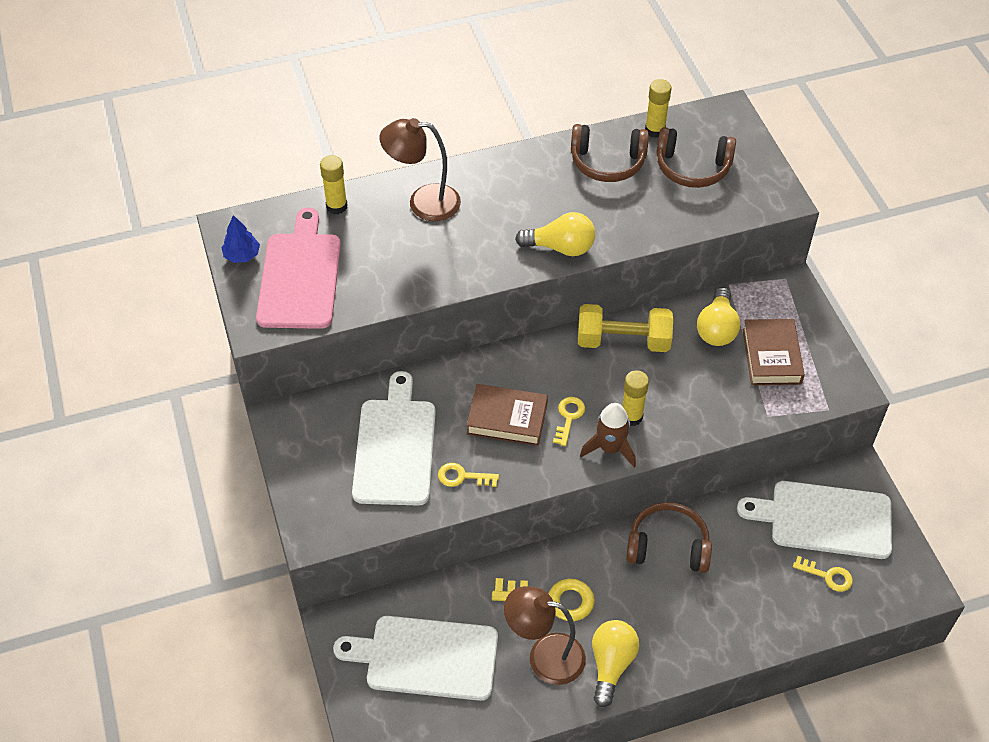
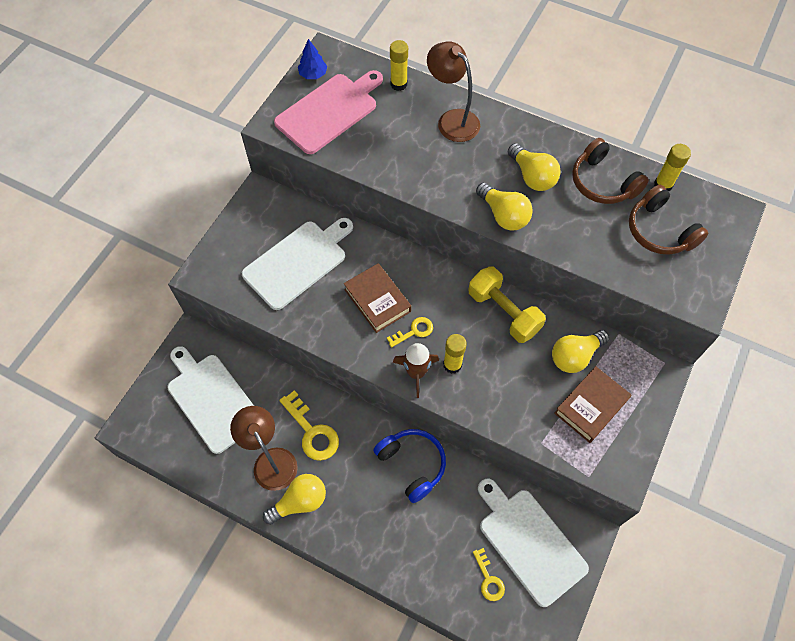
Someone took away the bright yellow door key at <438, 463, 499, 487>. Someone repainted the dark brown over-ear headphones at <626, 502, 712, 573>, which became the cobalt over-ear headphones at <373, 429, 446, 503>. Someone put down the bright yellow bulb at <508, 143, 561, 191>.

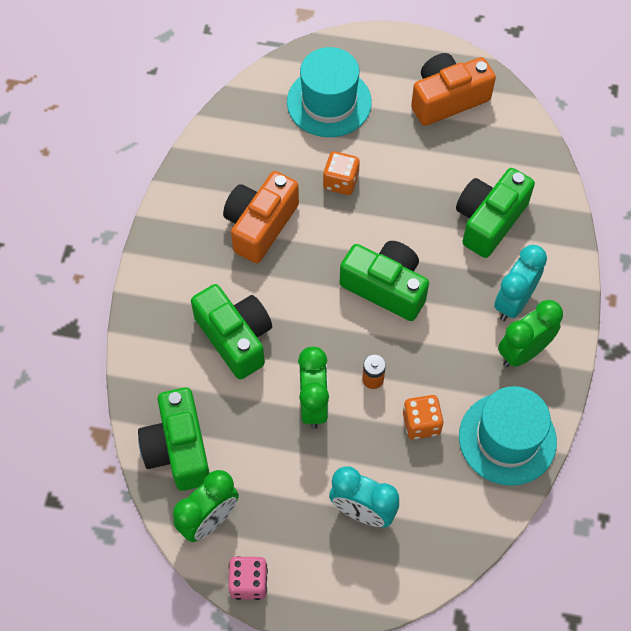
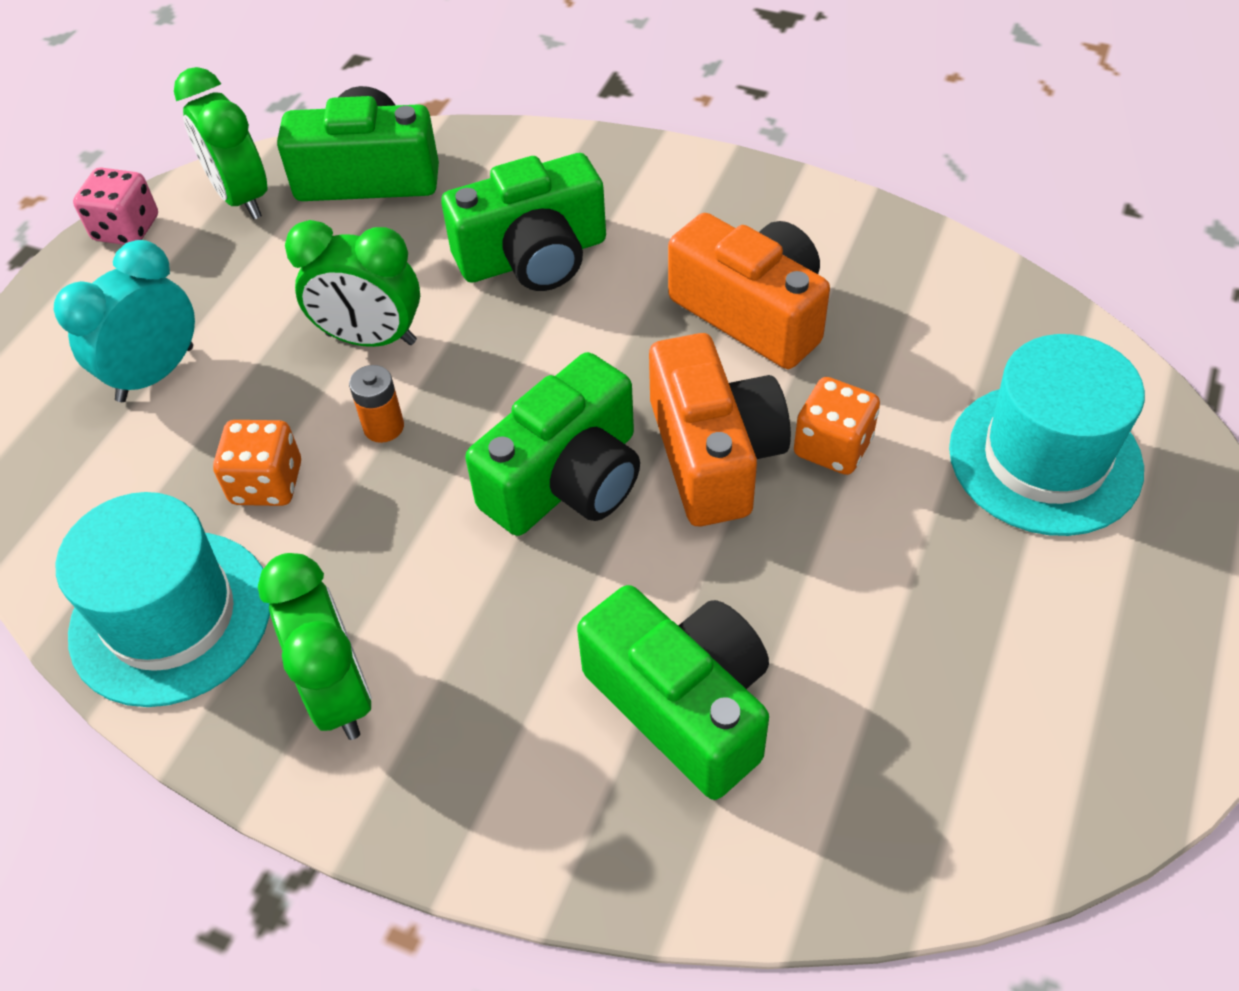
Someone carried the orange camera from <411, 53, 496, 126> to <649, 333, 791, 526>. Someone took away the turquoise clock at <494, 245, 547, 321>.

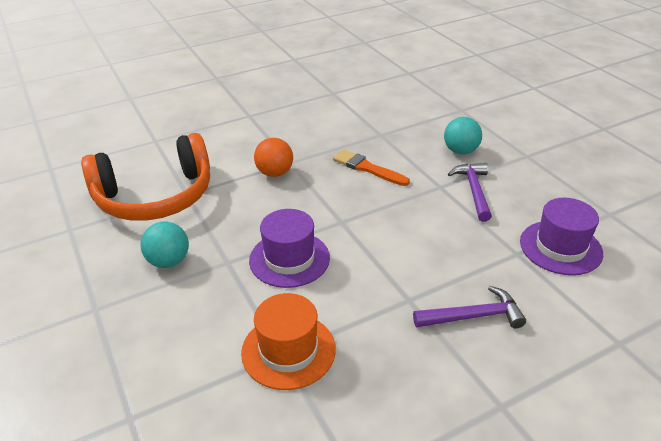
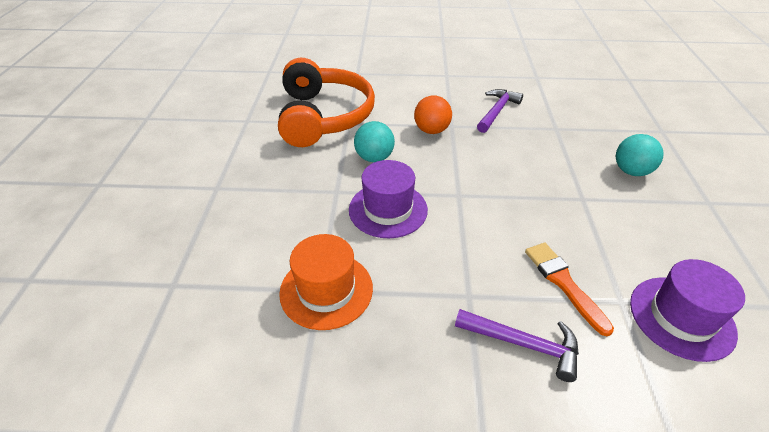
Someone rotated the orange over-ear headphones at <81, 133, 210, 221> by 105 degrees counterclockwise. Someone carried the turquoise play ball from <141, 222, 189, 268> to <354, 121, 395, 162>. Someone carried the orange brush from <333, 150, 410, 186> to <525, 243, 614, 336>. Someone carried the royal purple carpenter's hammer from <448, 163, 492, 222> to <477, 89, 523, 133>.

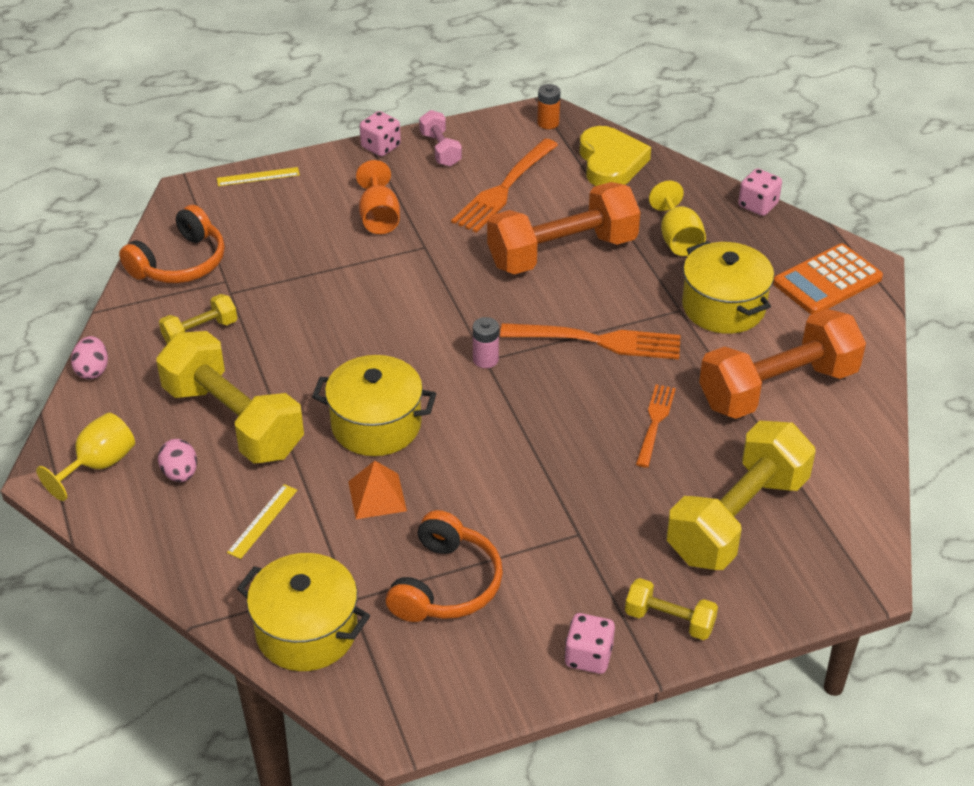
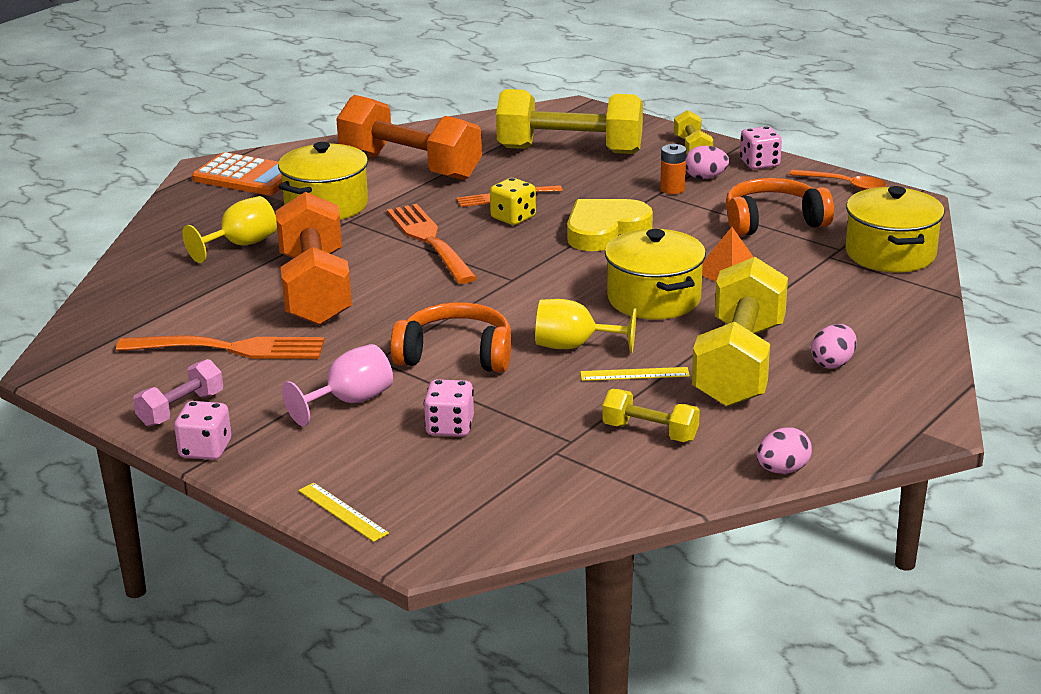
Someone carried the bright yellow wine glass from <36, 413, 135, 501> to <535, 299, 637, 353>. Someone carried the orange over-ear headphones from <119, 205, 225, 283> to <390, 302, 511, 373>. Someone carried the bright yellow measuring stick from <227, 484, 297, 559> to <580, 367, 690, 381>. Someone repainted the orange wine glass at <356, 160, 400, 234>, which became the rosy wine glass at <282, 344, 393, 426>. Someone took away the rosy battery at <473, 317, 499, 368>. Someone rotated the orange dumbbell at <487, 182, 640, 274> by 45 degrees clockwise. Someone carried the orange battery from <537, 84, 561, 129> to <660, 144, 686, 194>. Someone carried the bright yellow heart from <580, 126, 651, 186> to <567, 199, 653, 251>. Someone carried the rosy die from <738, 169, 782, 216> to <424, 379, 474, 437>. Someone put down the bright yellow die at <490, 178, 536, 225>. Someone put down the rosy egg shape at <686, 146, 729, 179>. Someone put down the orange spoon at <789, 169, 887, 190>.

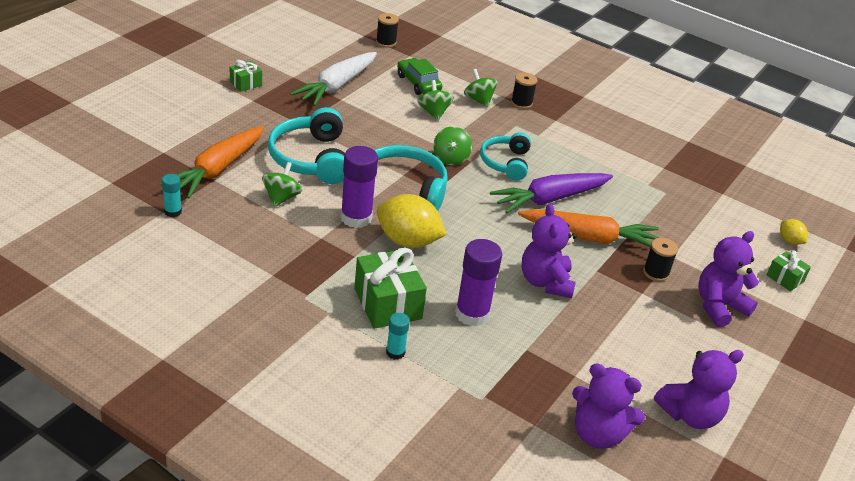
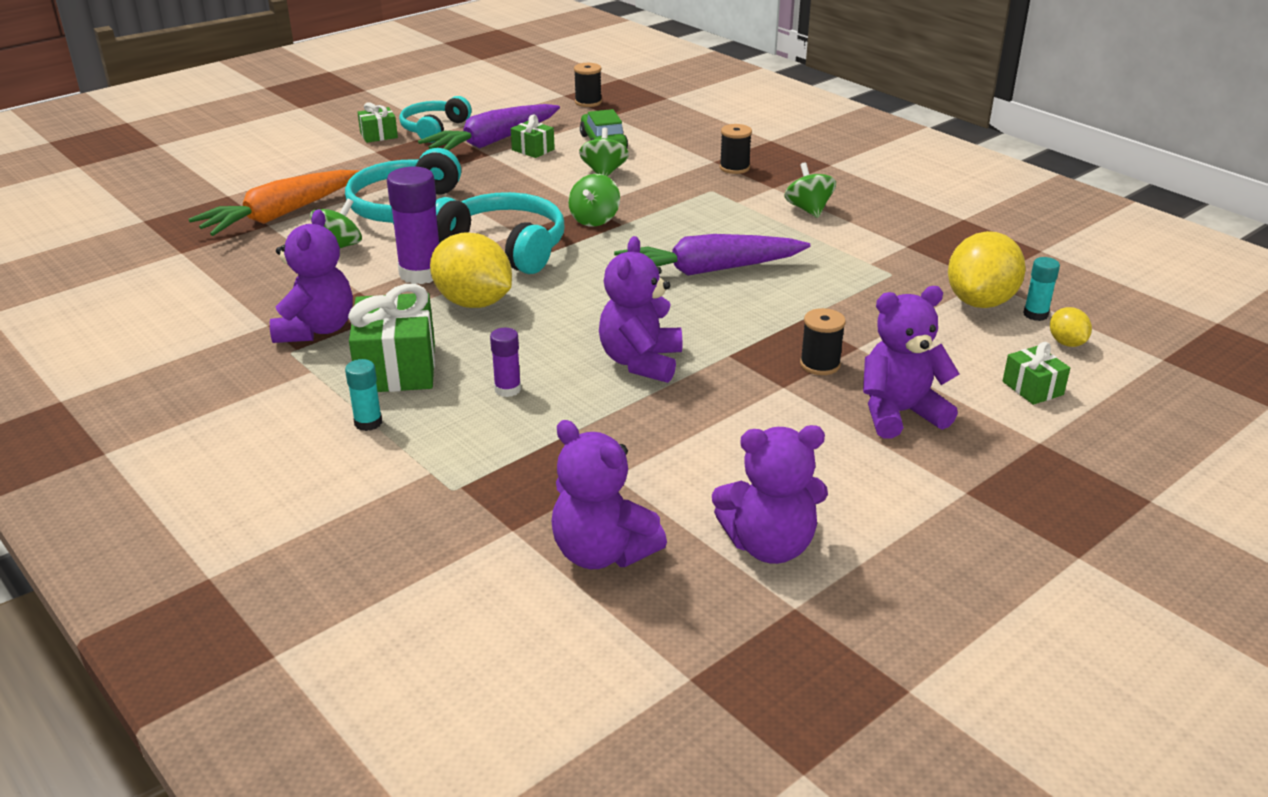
Someone carried the turquoise glue from <162, 174, 182, 217> to <1023, 257, 1060, 321>. Someone repainted the white toy carrot at <290, 52, 377, 106>, which became the royal purple toy carrot at <418, 104, 560, 151>. Someone scaled the royal purple glue at <455, 239, 502, 326> by 0.53. Someone carried the leaf-green toy top from <464, 69, 498, 107> to <784, 162, 836, 218>. Someone carried the turquoise over-ear headphones from <480, 132, 531, 181> to <399, 96, 472, 143>. Someone took away the orange toy carrot at <518, 209, 659, 247>. Someone put down the royal purple teddy bear at <270, 209, 353, 343>. Someone put down the leaf-green present at <511, 115, 555, 158>. Someone put down the bright yellow lemon at <948, 231, 1026, 308>.

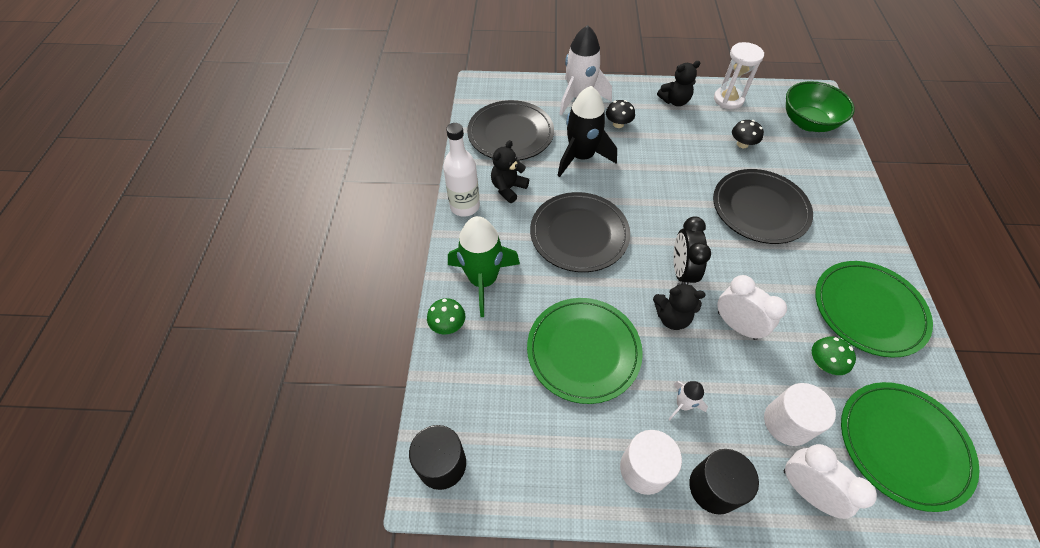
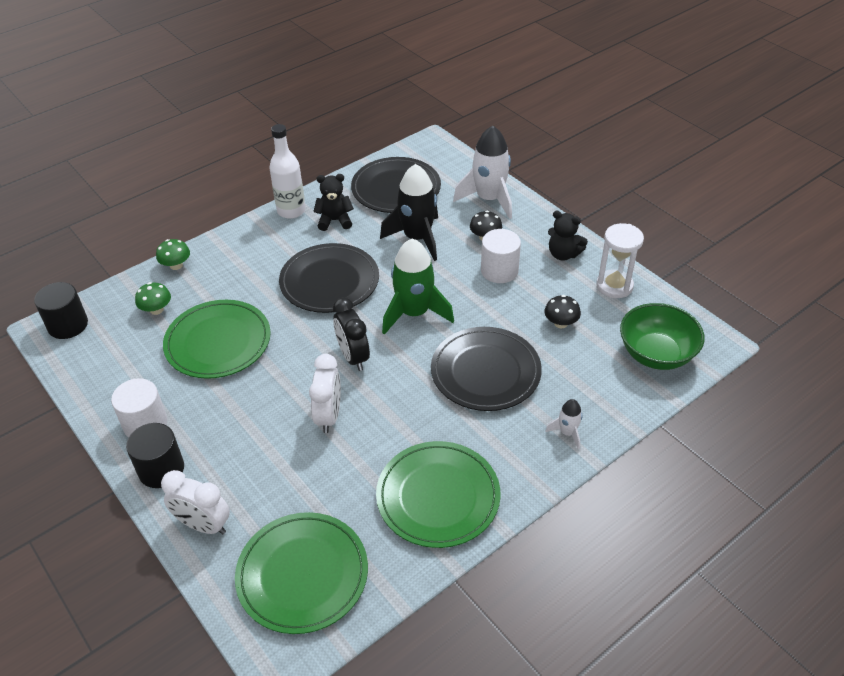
Someone carried the leaf-green toy rocket from <448, 216, 520, 317> to <382, 238, 454, 335>. Someone took away the black teddy bear at <653, 282, 705, 330>. Someone carried the white toy rocket from <668, 381, 708, 421> to <545, 399, 582, 449>. Someone rotated the black clock at <673, 216, 711, 284> by 75 degrees counterclockwise. Someone carried the white cylinder from <764, 383, 836, 446> to <481, 229, 521, 283>. Someone rotated the white clock at <784, 444, 877, 519> by 105 degrees clockwise. Someone carried the leaf-green mushroom from <812, 337, 856, 375> to <135, 282, 171, 315>.

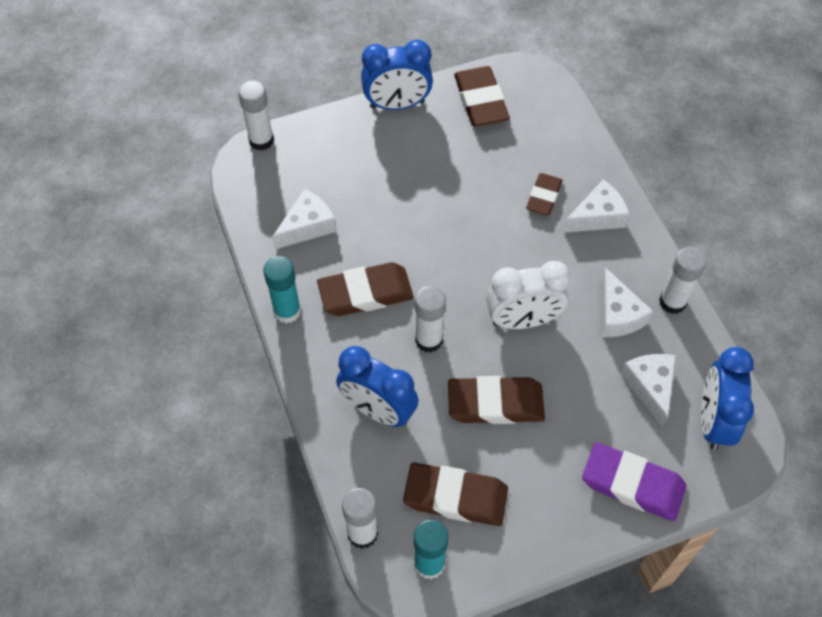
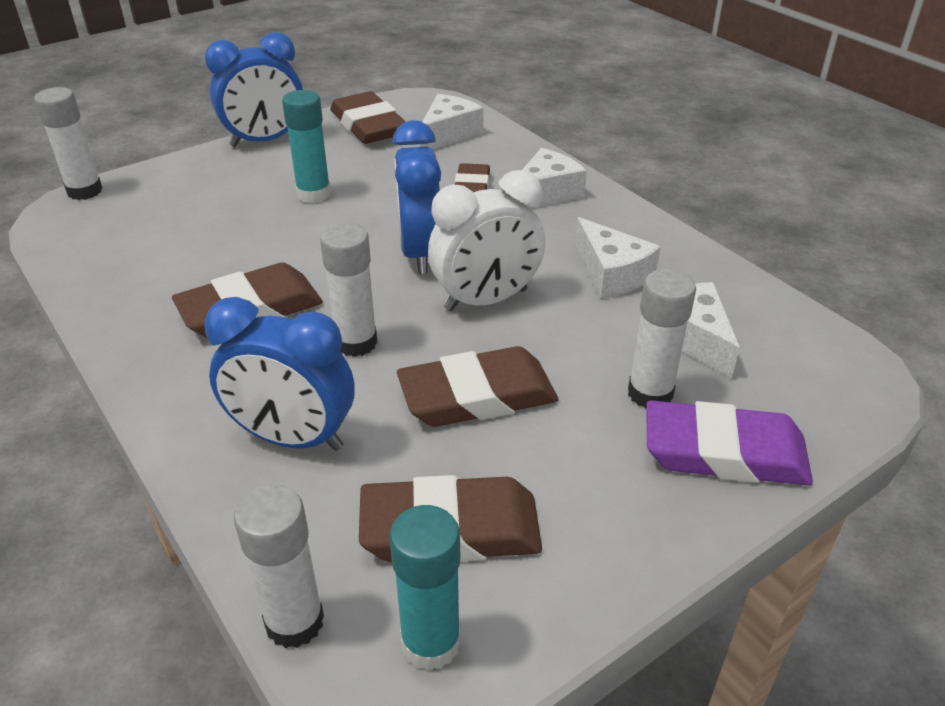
Someone carried the turquoise glue from <263, 256, 301, 323> to <282, 90, 331, 203>. Someone carried the white cheese from <273, 189, 336, 249> to <420, 94, 483, 149>. Someone carried the white glue from <659, 247, 707, 314> to <628, 269, 696, 409>. Someone carried the cobalt clock from <701, 347, 754, 450> to <392, 120, 441, 274>.

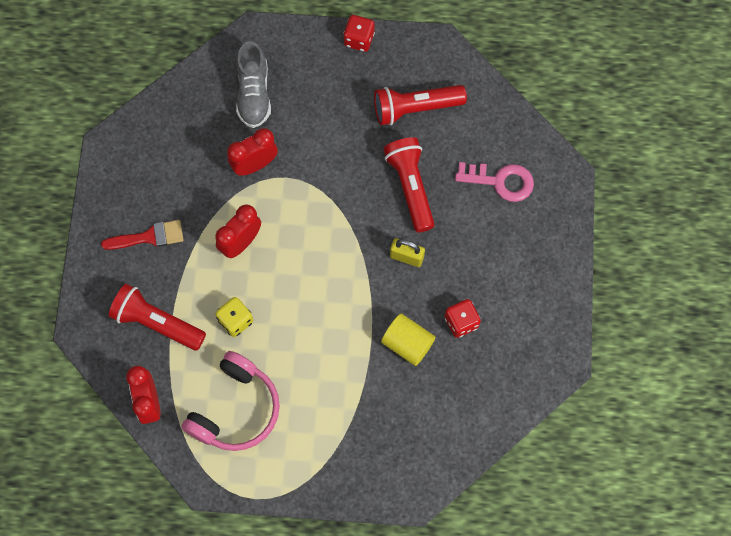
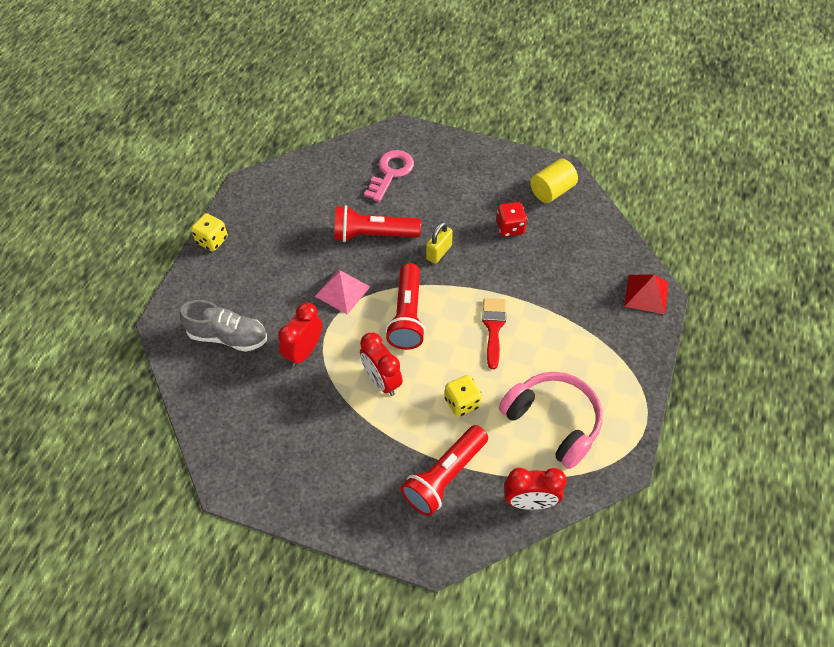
Someone carried the crimson brush from <101, 220, 183, 250> to <482, 298, 506, 369>. Someone rotated the crimson clock at <227, 128, 278, 176> by 45 degrees clockwise. Someone repainted the crimson die at <343, 15, 375, 52>, which became the bright yellow die at <191, 213, 228, 251>. Someone carried the crimson pocket torch from <374, 85, 467, 125> to <385, 263, 425, 350>. Someone carried the bright yellow cylinder from <381, 313, 435, 366> to <530, 159, 578, 203>. Someone put down the rosy pyramid shape at <315, 269, 370, 315>. Someone put down the crimson pyramid shape at <624, 274, 668, 314>.

